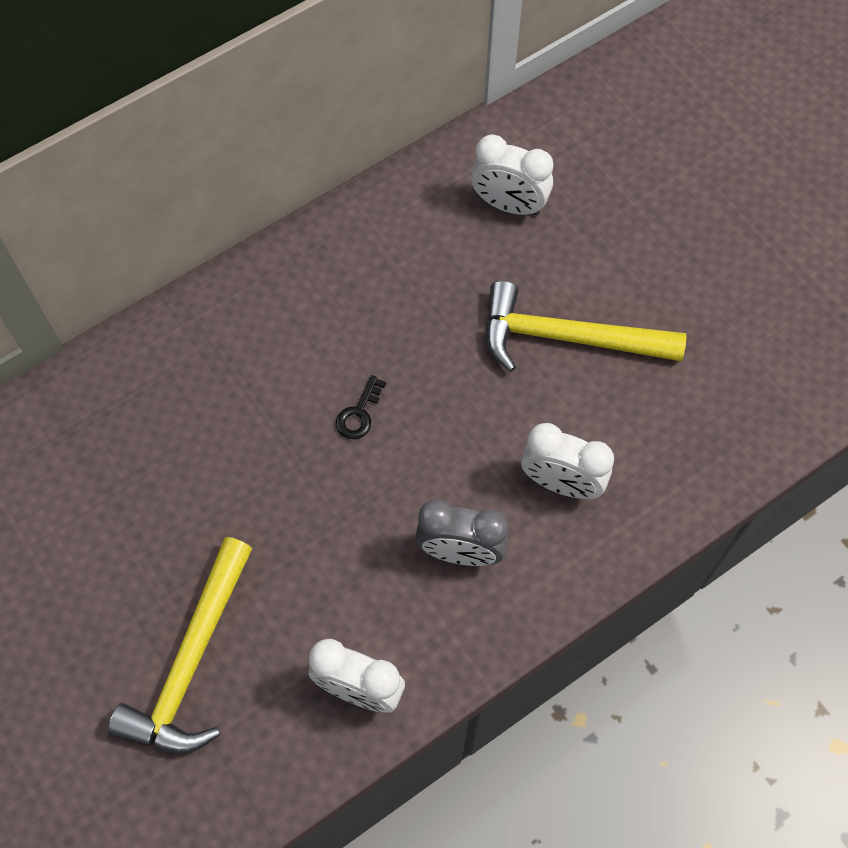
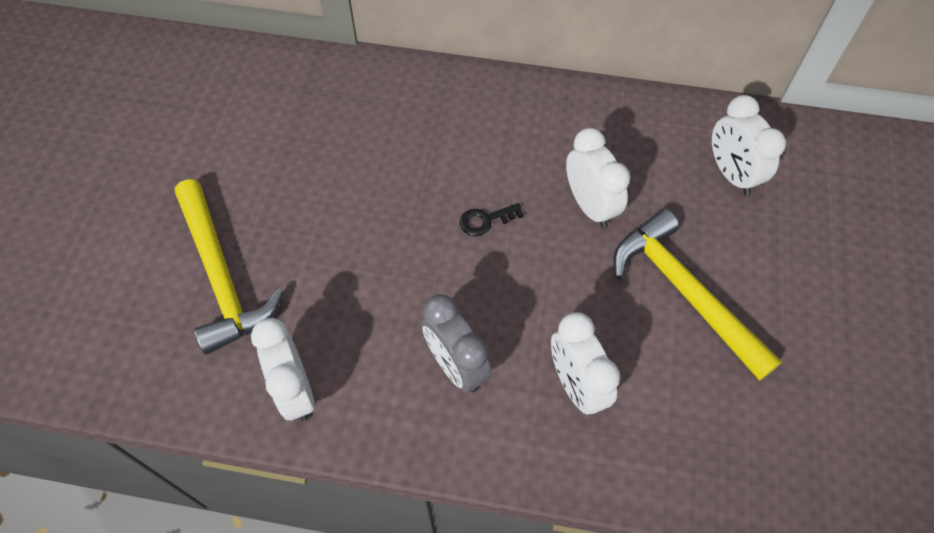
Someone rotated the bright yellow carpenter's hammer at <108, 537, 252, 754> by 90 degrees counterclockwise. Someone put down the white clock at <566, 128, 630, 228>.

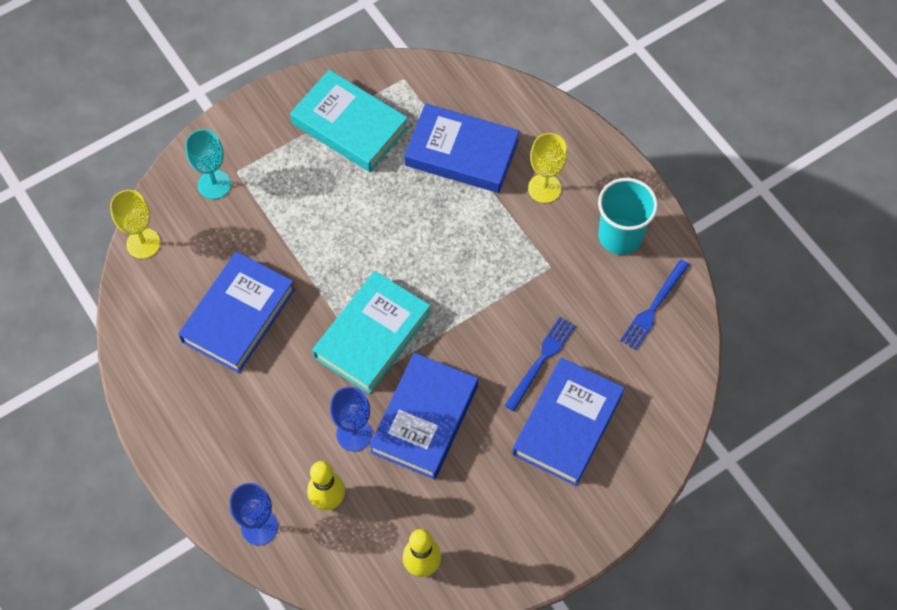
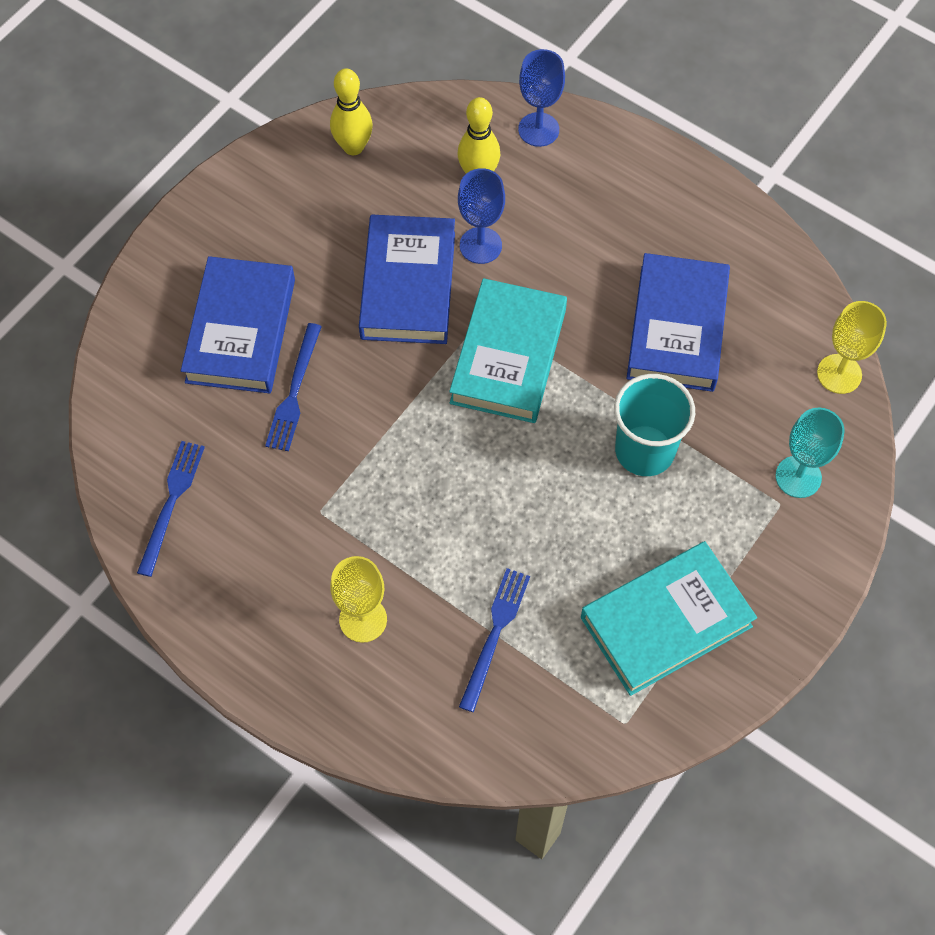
Someone rotated the turquoise book at <290, 70, 408, 172> by 45 degrees counterclockwise. Someone swapped the cobalt book at <404, 103, 520, 193> for the cobalt fork at <459, 568, 530, 712>. Someone carried the turquoise beaker from <598, 178, 658, 255> to <614, 374, 695, 476>.

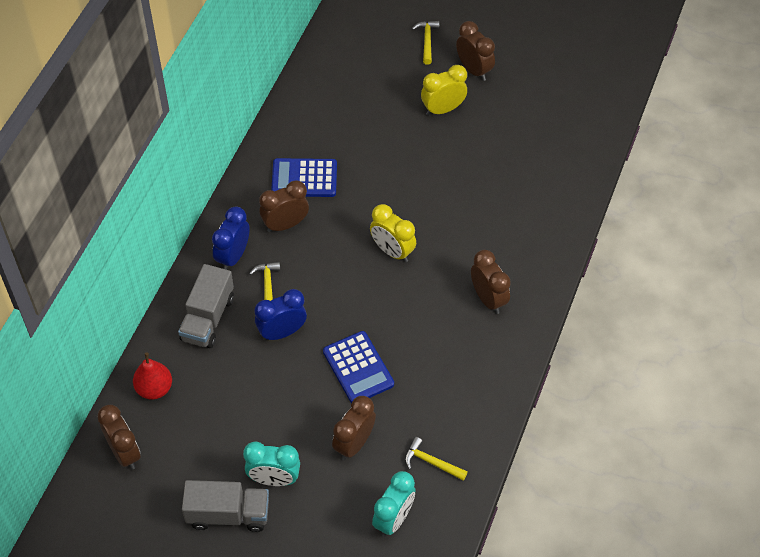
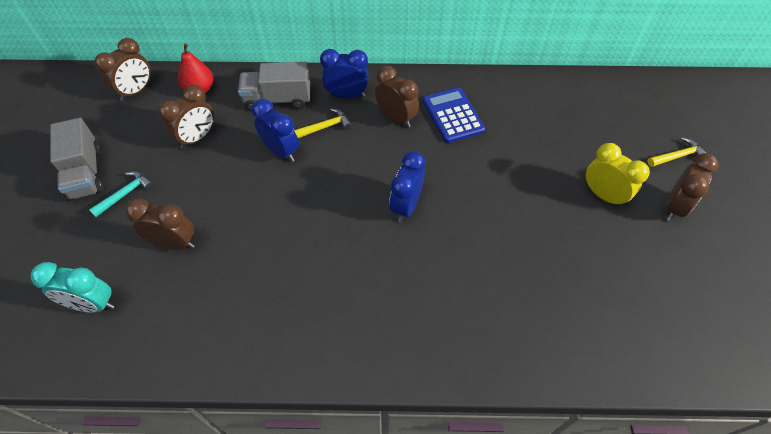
Someone swapped the turquoise clock at <243, 442, 300, 486> for the turquoise carpenter's hammer at <89, 171, 154, 217>. Someone took away the cobalt calculator at <323, 331, 394, 403>. Someone repainted the bright yellow clock at <370, 204, 416, 262>, which became the cobalt clock at <389, 151, 425, 222>. Someone took away the bright yellow carpenter's hammer at <405, 437, 468, 481>. Someone carried the dark brown clock from <471, 250, 511, 314> to <158, 85, 214, 149>.

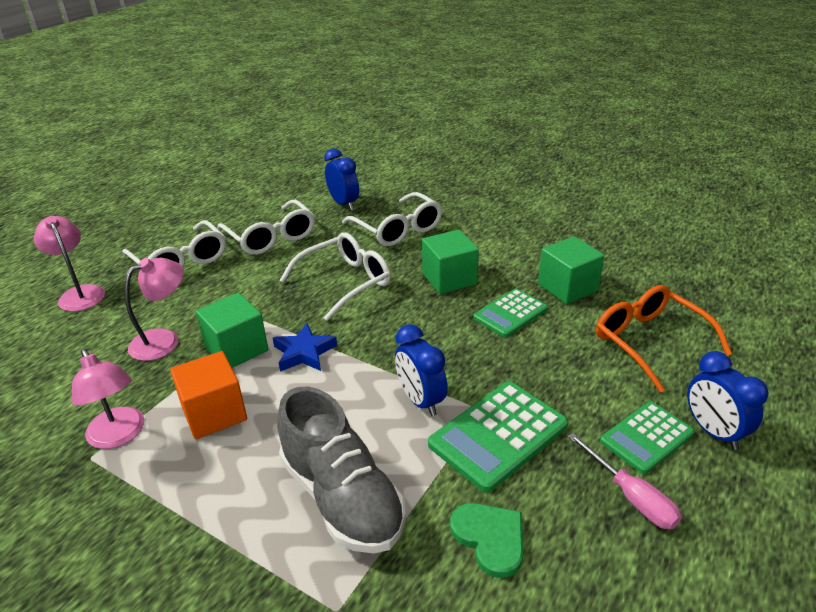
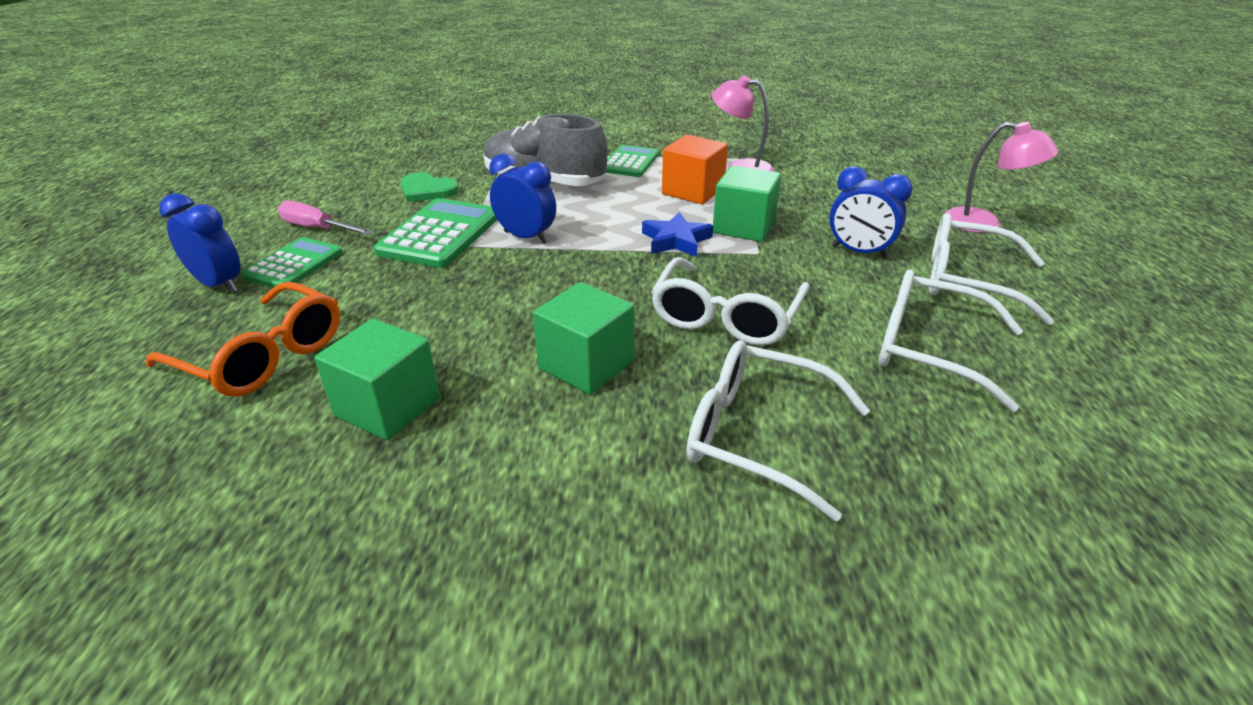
Someone took away the rosy reading lamp at <124, 258, 184, 361>. Someone carried the cobalt clock from <324, 148, 359, 210> to <829, 166, 912, 258>. Someone carried the leaf-green calculator from <473, 289, 548, 337> to <606, 145, 659, 177>.

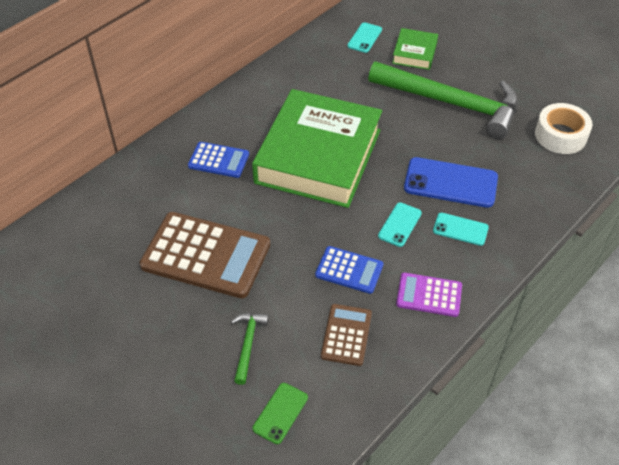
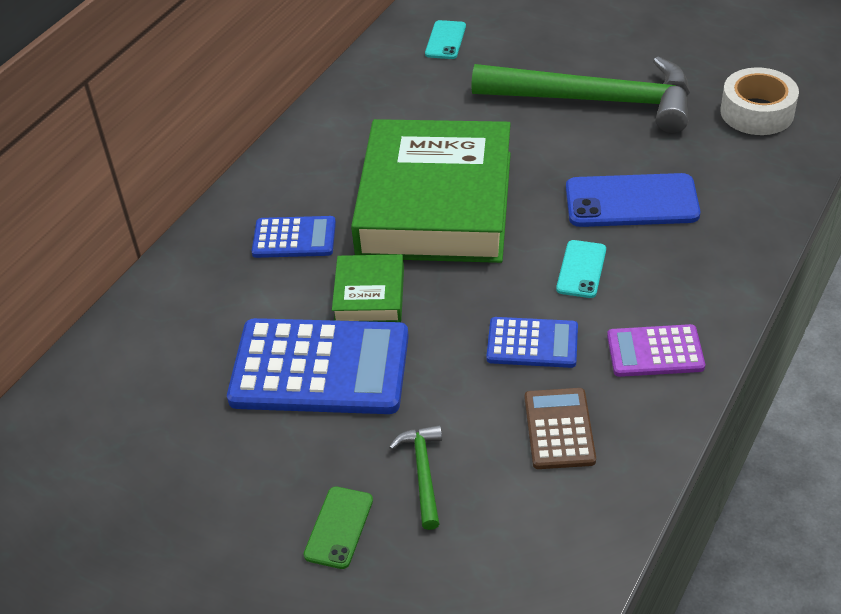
Someone repainted the dark brown calculator at <140, 212, 270, 298>, which became the cobalt calculator at <227, 318, 409, 414>. Someone carried the leaf-green mobile phone from <252, 383, 308, 444> to <304, 487, 373, 569>. Someone carried the leaf-green book from <392, 28, 438, 70> to <332, 254, 404, 322>. Someone took away the turquoise mobile phone at <433, 213, 489, 246>.

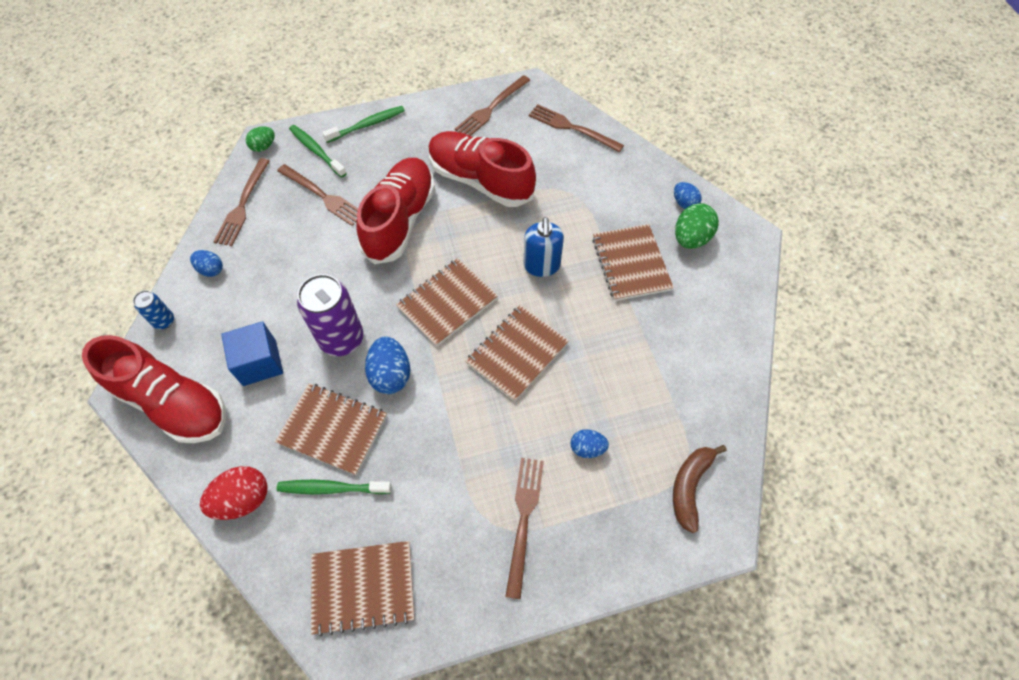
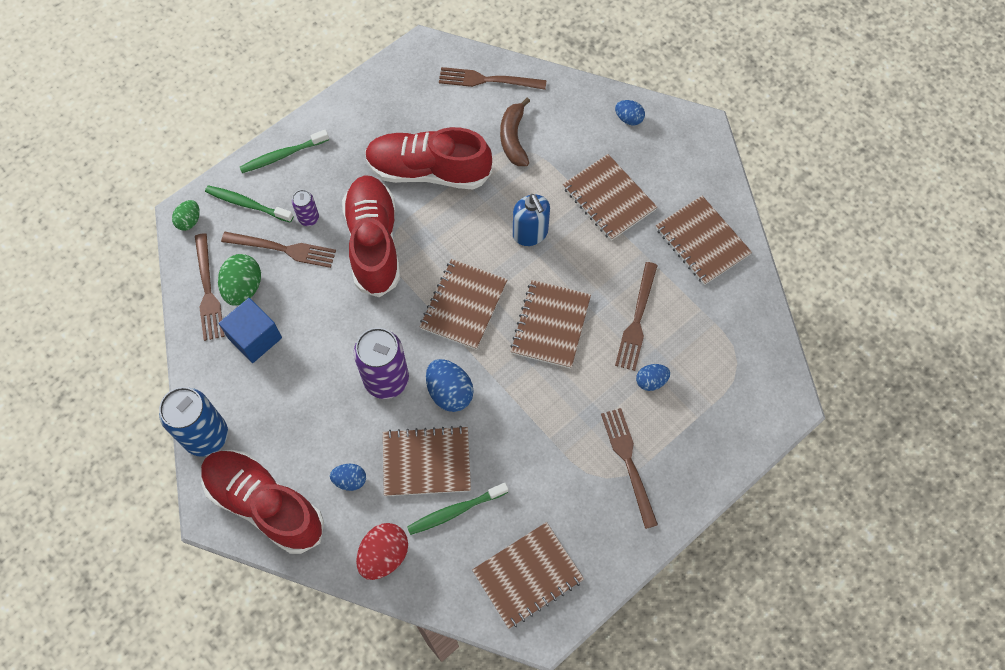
Someone rotated the crimson sneaker at <82, 335, 226, 443> by 150 degrees counterclockwise. Someone scaled the cobalt can at <133, 290, 174, 329> by 2.02. Someone carried the cobalt egg shape from <190, 250, 223, 277> to <330, 464, 366, 491>. Someone carried the cobalt block from <221, 321, 283, 386> to <219, 298, 282, 363>. Someone rotated the leaf-green dental brush at <322, 106, 405, 143> by 150 degrees counterclockwise. Someone carried the dark brown fork from <455, 75, 530, 136> to <615, 262, 658, 371>. Someone carried the dark brown banana fruit from <673, 445, 727, 533> to <500, 98, 530, 166>. Someone carried the leaf-green egg shape from <675, 203, 719, 249> to <218, 254, 261, 305>. Someone put down the royal purple can at <292, 190, 319, 226>. Someone put down the dark brown notepad at <656, 196, 752, 285>.

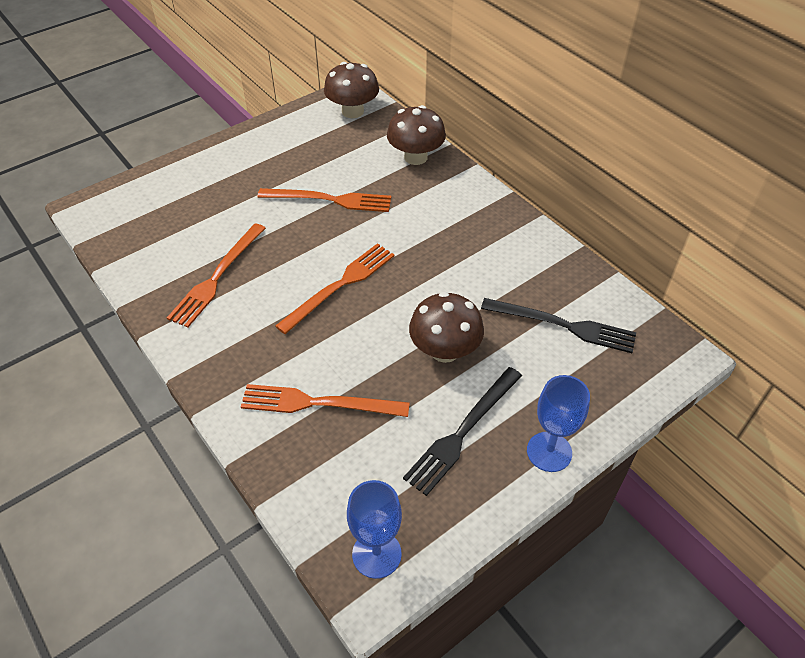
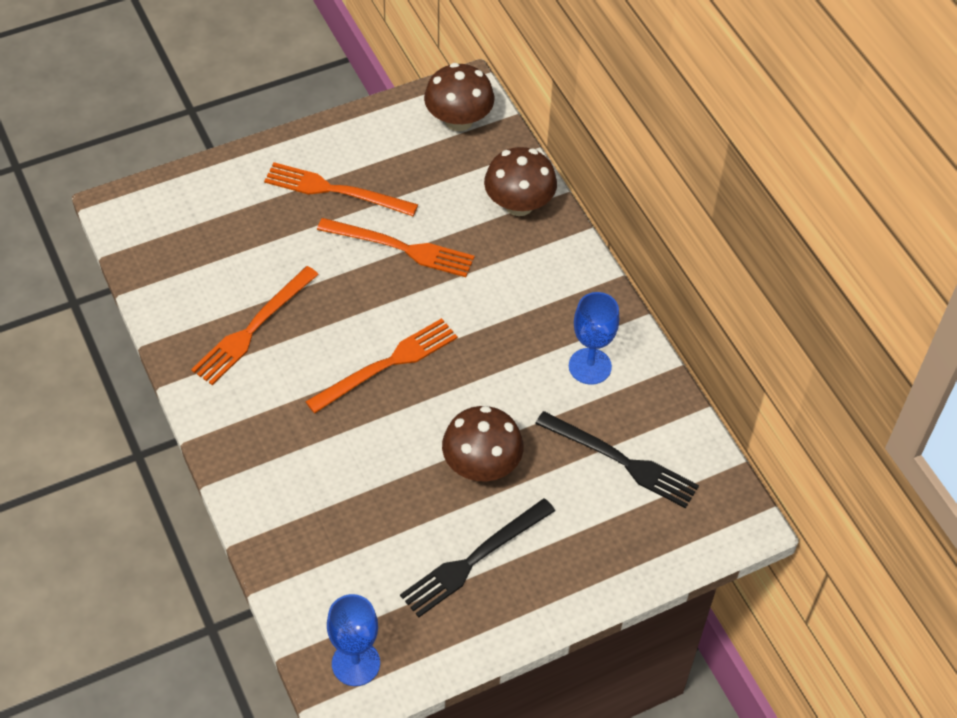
Someone carried the orange fork from <241, 384, 410, 417> to <264, 162, 418, 216>. Someone carried the cobalt wine glass from <527, 375, 590, 472> to <569, 292, 619, 385>.

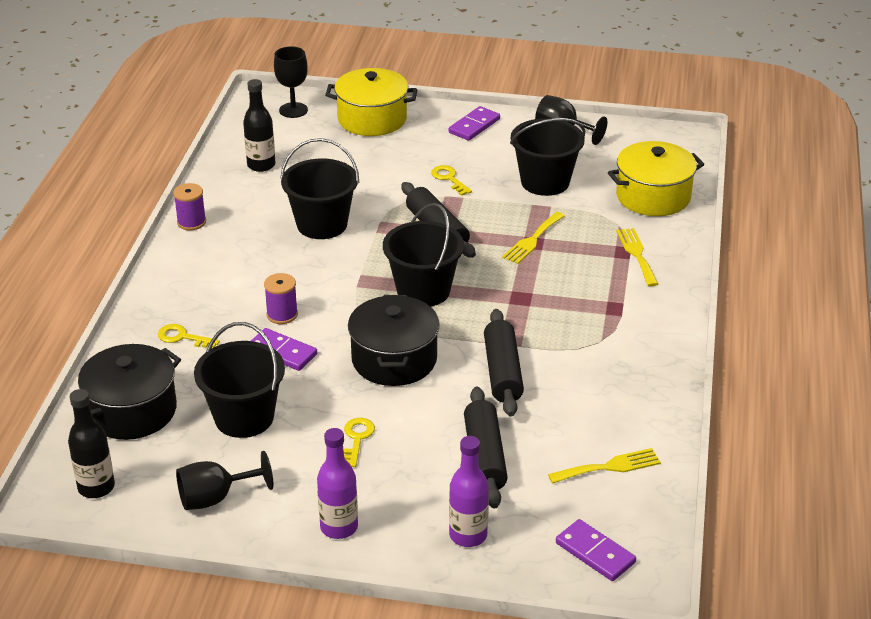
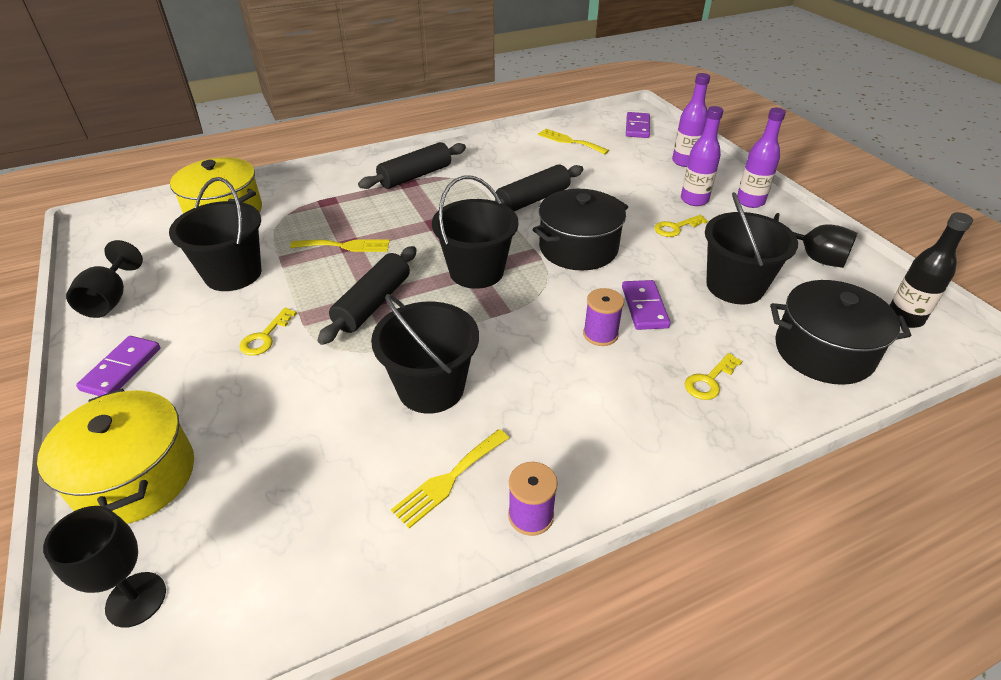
Someone rotated the bright yellow door key at <158, 324, 220, 349> by 60 degrees clockwise. Someone took away the black drink bottle at <243, 79, 275, 172>. Someone rotated the royal purple domino piece at <449, 106, 500, 141> by 75 degrees counterclockwise. Someone carried the black dough roller from <464, 387, 508, 509> to <358, 142, 466, 189>. Someone carried the bright yellow fork from <616, 228, 658, 286> to <391, 429, 509, 529>. Someone put down the royal purple drink bottle at <681, 106, 724, 206>.

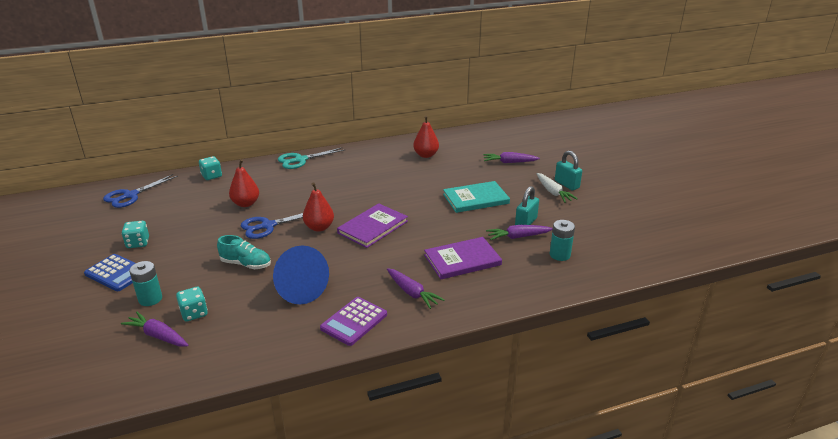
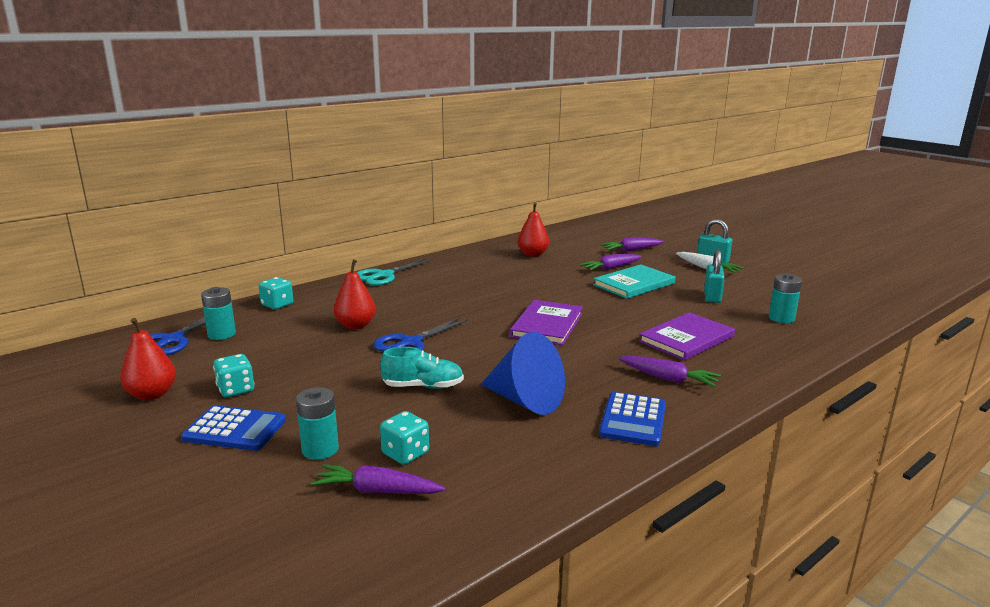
Someone carried the crimson pear from <303, 182, 334, 232> to <120, 318, 176, 400>. Someone repainted the royal purple calculator at <320, 297, 387, 346>, which became the cobalt calculator at <599, 392, 666, 446>. Someone carried the royal purple toy carrot from <486, 225, 553, 240> to <580, 254, 642, 271>. Someone put down the turquoise battery at <201, 287, 236, 340>.

